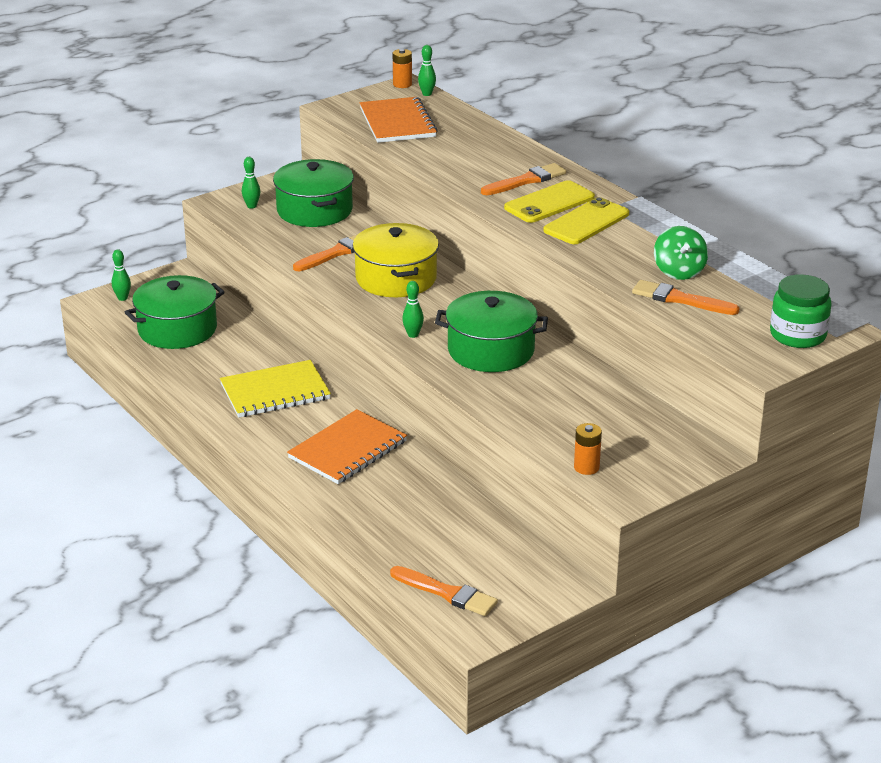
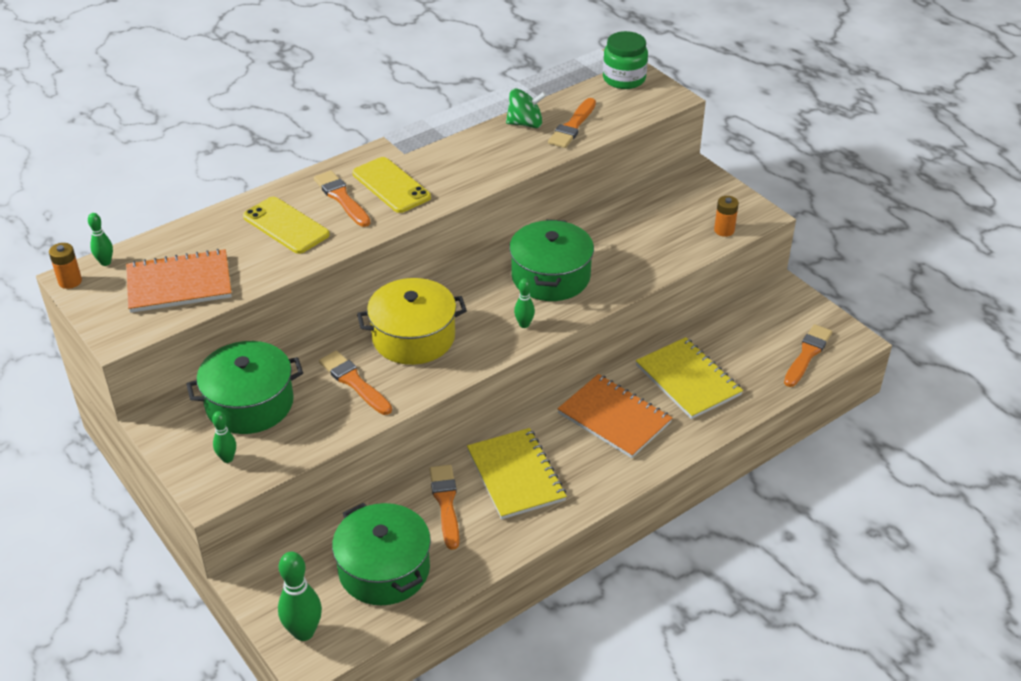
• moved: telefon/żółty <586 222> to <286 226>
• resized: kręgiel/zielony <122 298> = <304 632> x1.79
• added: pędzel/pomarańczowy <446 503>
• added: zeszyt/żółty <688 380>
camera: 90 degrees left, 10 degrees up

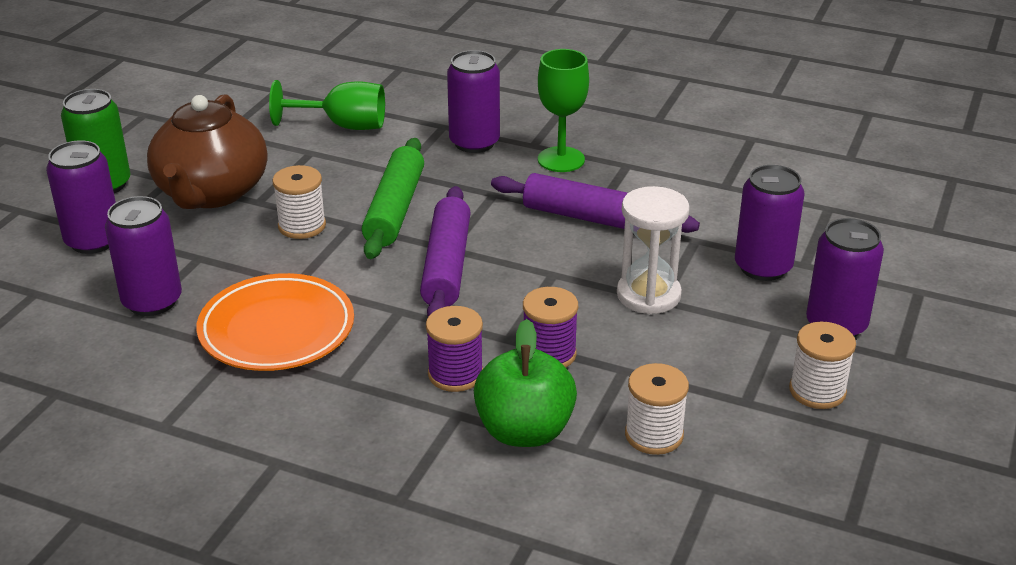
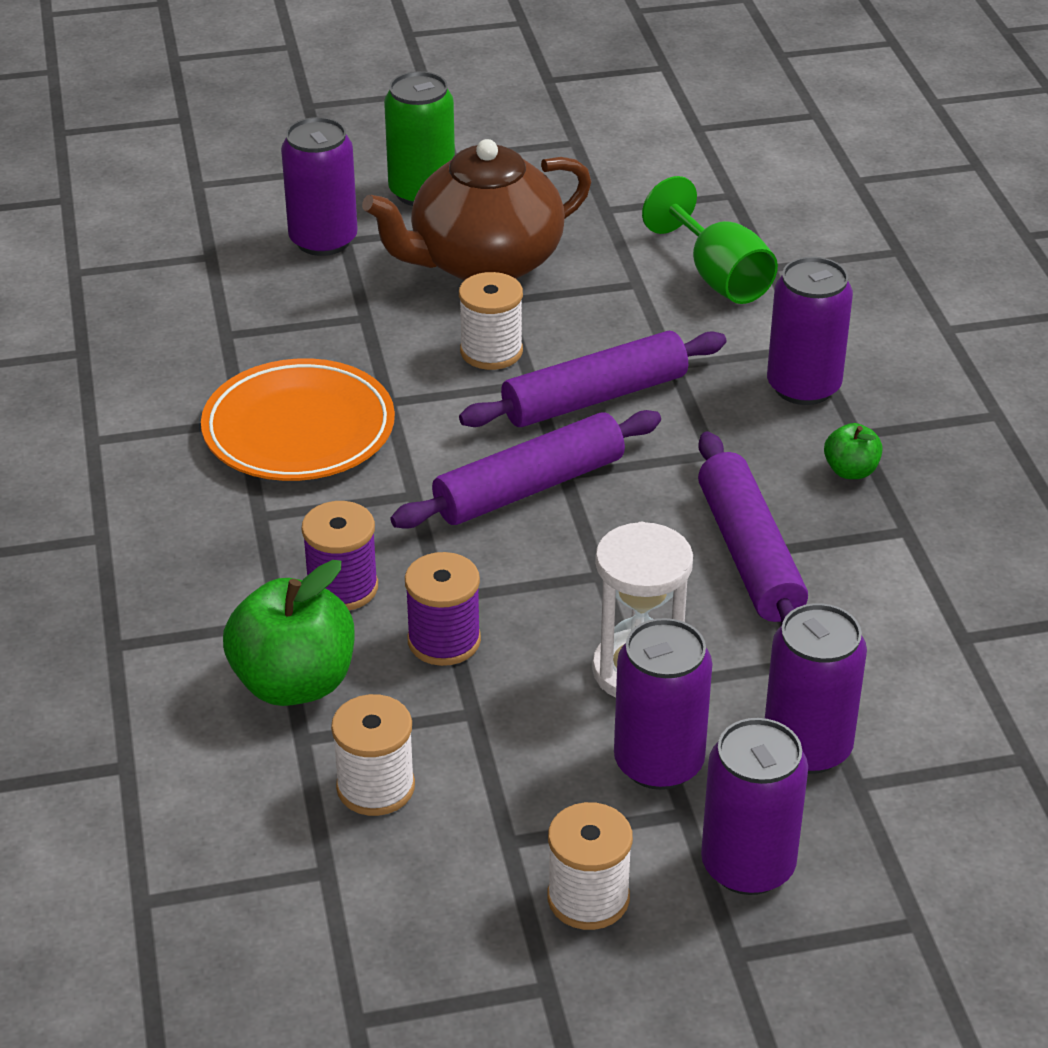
• recoloured: wałek do ciasta/zielony <395 209> to wałek do ciasta/fioletowy <595 397>
• moved: puszka/fioletowy <152 301> to <658 763>
• replaced: kielich/zielony <561 159> to jabłko/zielony <850 471>
camera: 55 degrees right, 5 degrees up

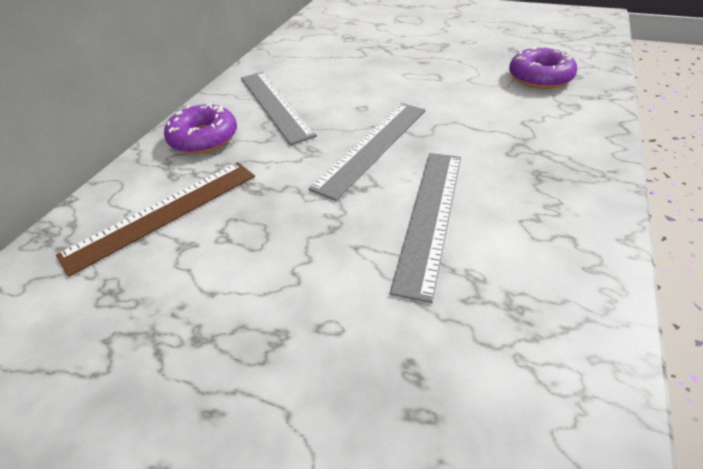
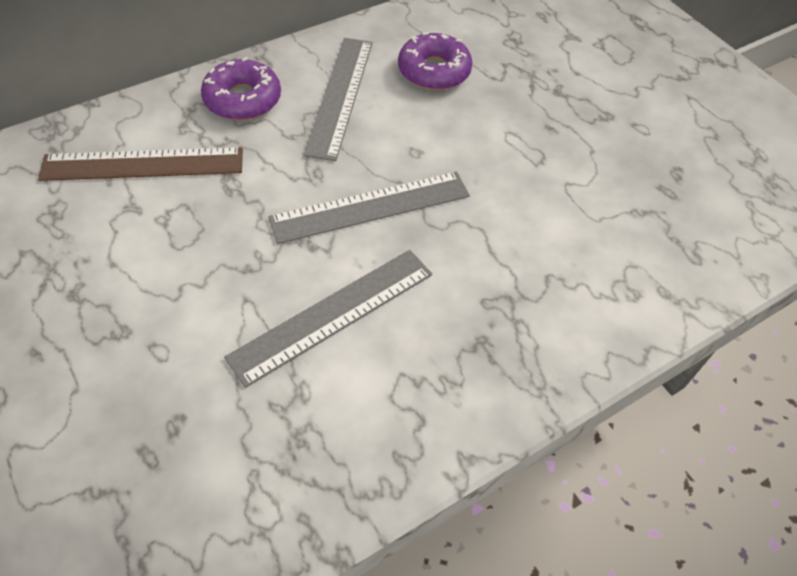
• moved: donut/fioletowy <539 77> to <434 71>
camera: 30 degrees right, 10 degrees up

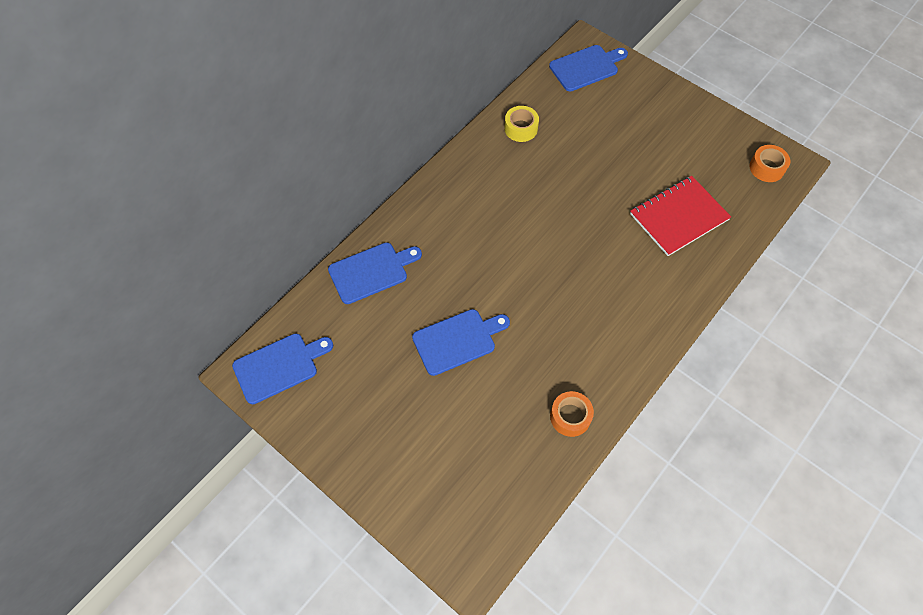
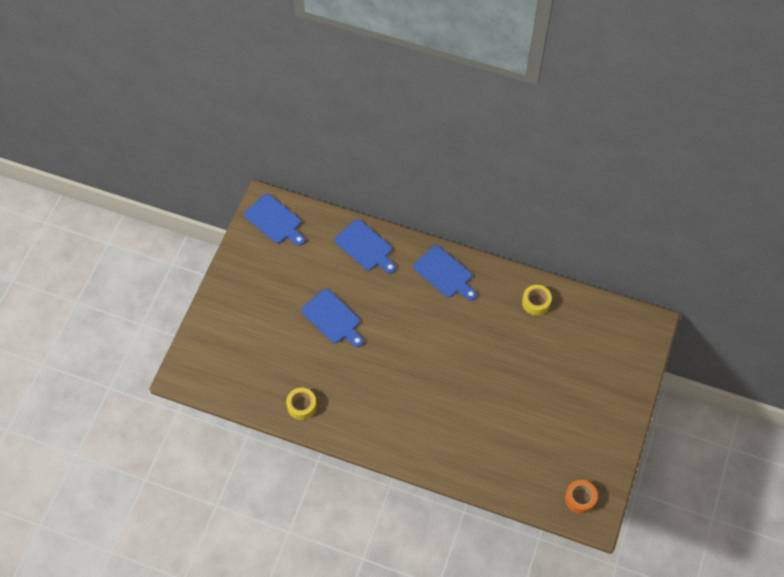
• recoloured: taśma klejąca/pomarańczowy <570 416> to taśma klejąca/żółty <302 406>
• moved: deska do krojenia/niebieski <586 67> to <444 273>
• removed: zeszyt/czerwony <679 217>
camera: 70 degrees right, 0 degrees up

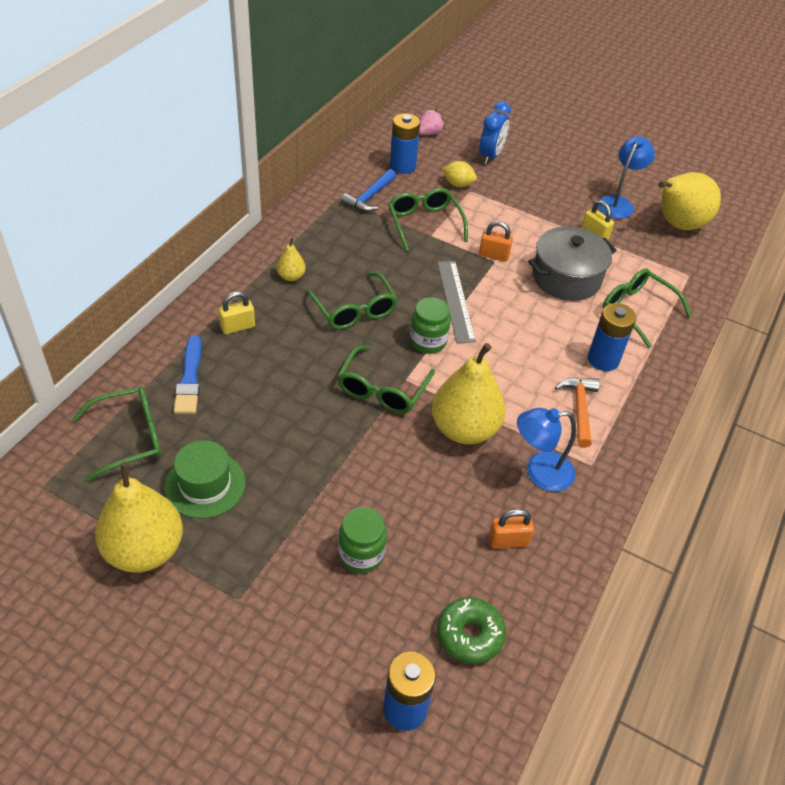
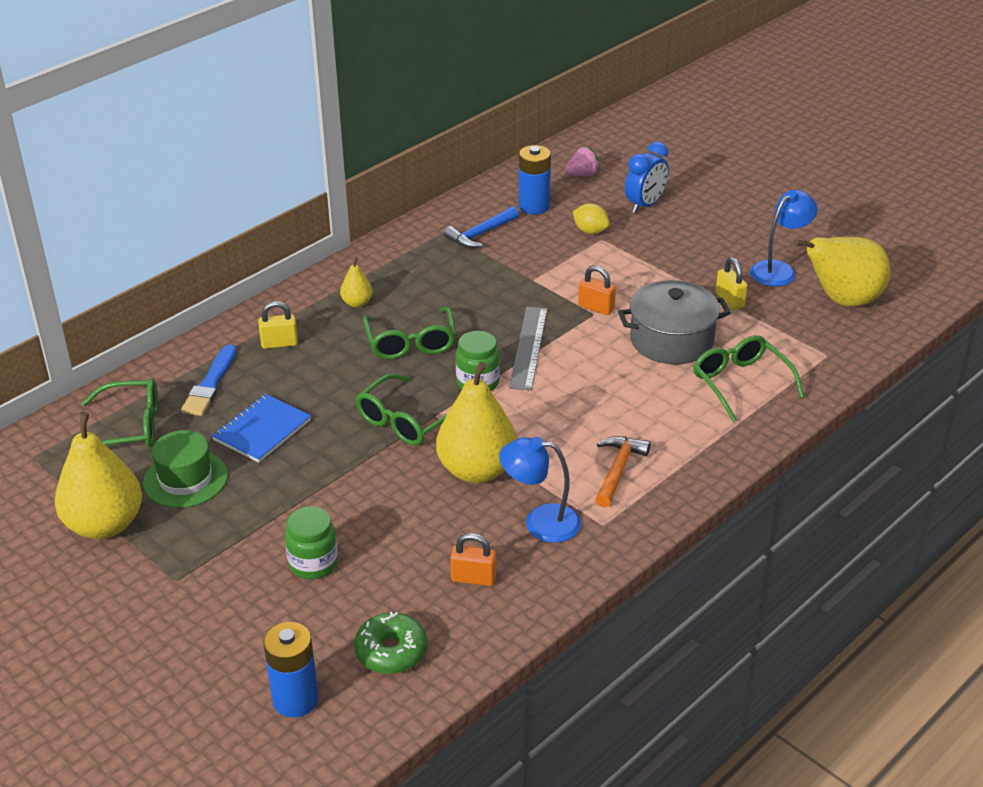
• added: zeszyt/niebieski <262 430>
• removed: okulary/zielony <424 223>
• removed: bateria/niebieski <603 359>
camera: 20 degrees right, 10 degrees down

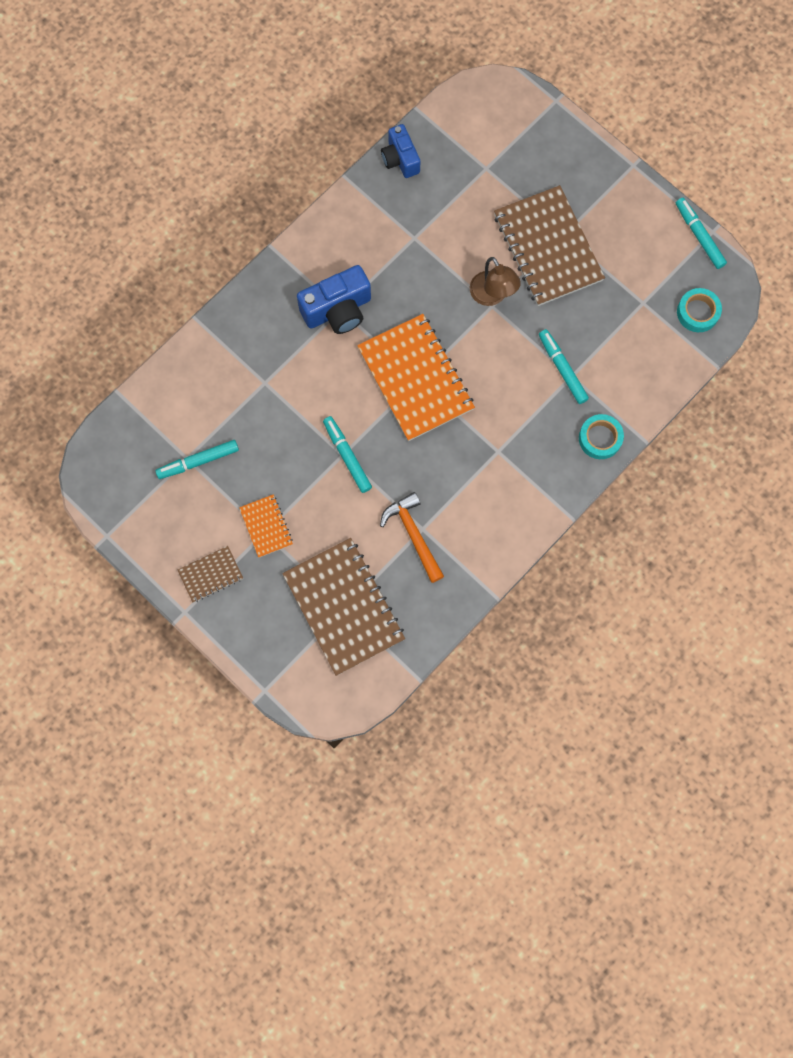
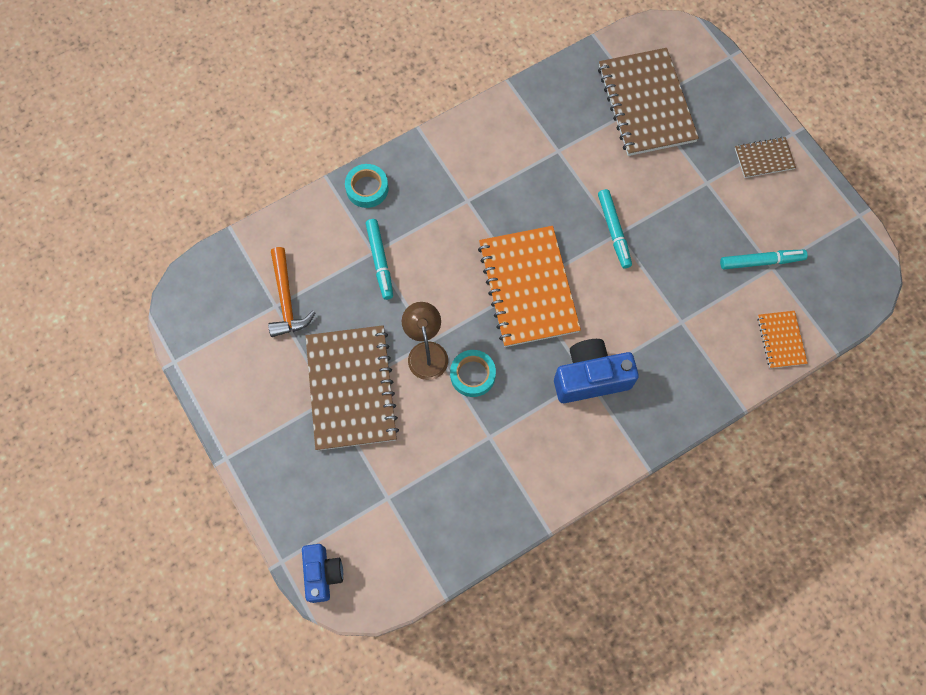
• moved: młotek/pomarańczowy <413 534> to <286 300>
• moved: aparat fotograficzny/niebieski <400 159> to <322 574>
• moved: taśma klejąca/turkusowy <697 312> to <472 375>
• moved: zeszyt/pomarańczowy <266 526> to <781 340>
• removed: flamaster/turkusowy <699 236>
camera: 165 degrees left, 5 degrees down

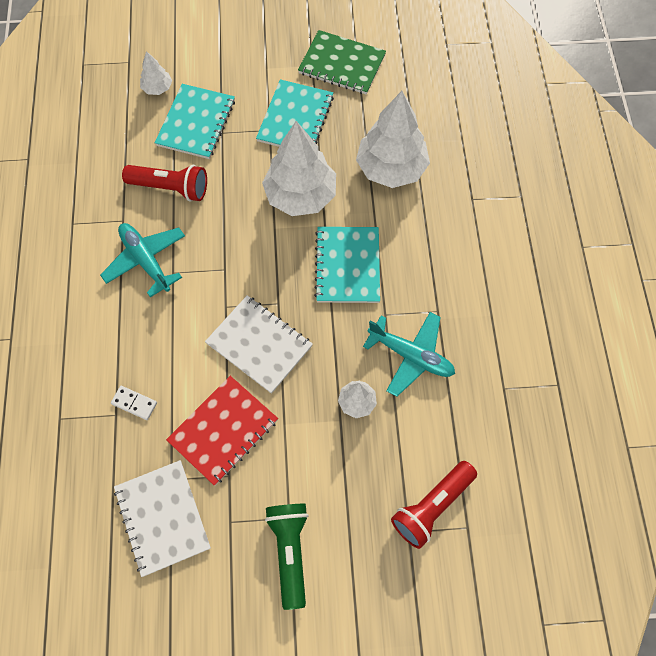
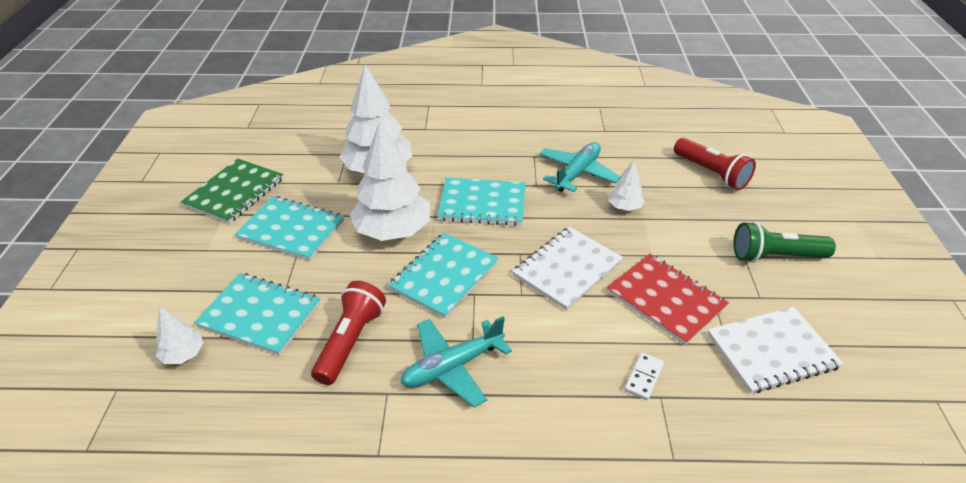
• added: zeszyt/turkusowy <444 276>
camera: 85 degrees left, 25 degrees down

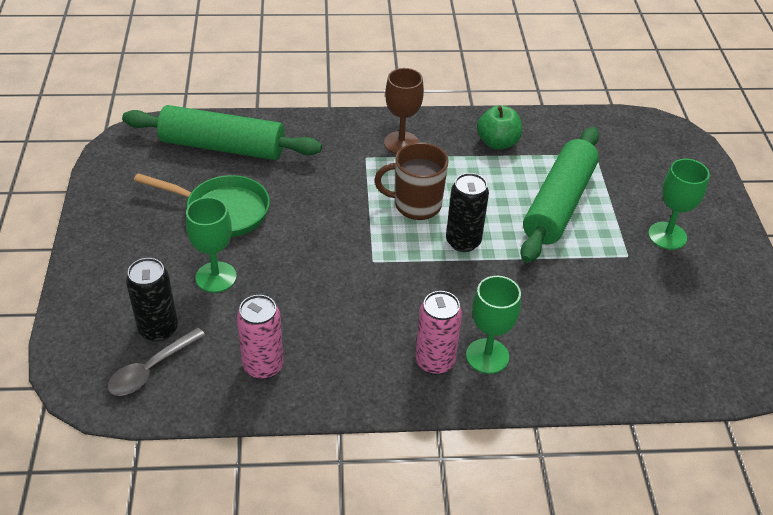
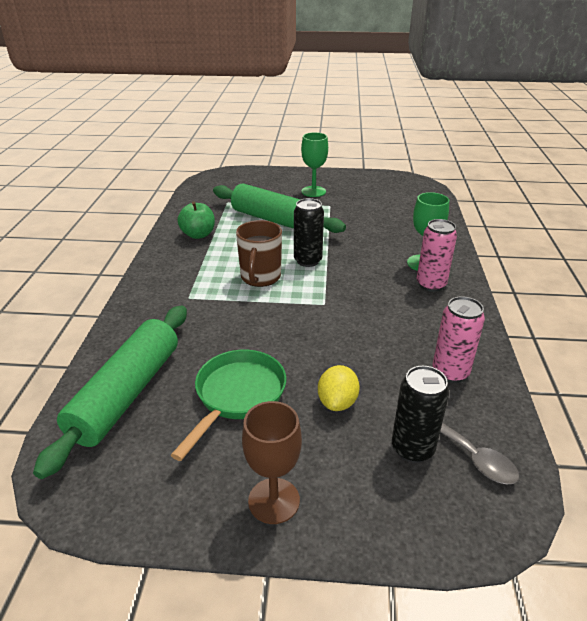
• moved: kielich/brązowy <401 143> to <274 500>
• replaced: kielich/zielony <216 277> to cytryna/żółty <337 402>
camera: 80 degrees left, 10 degrees down

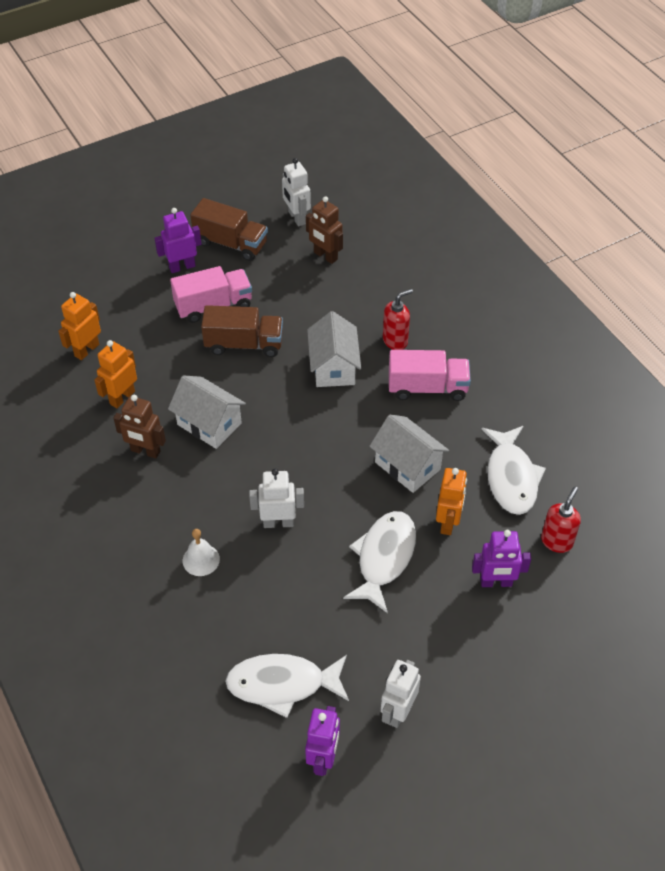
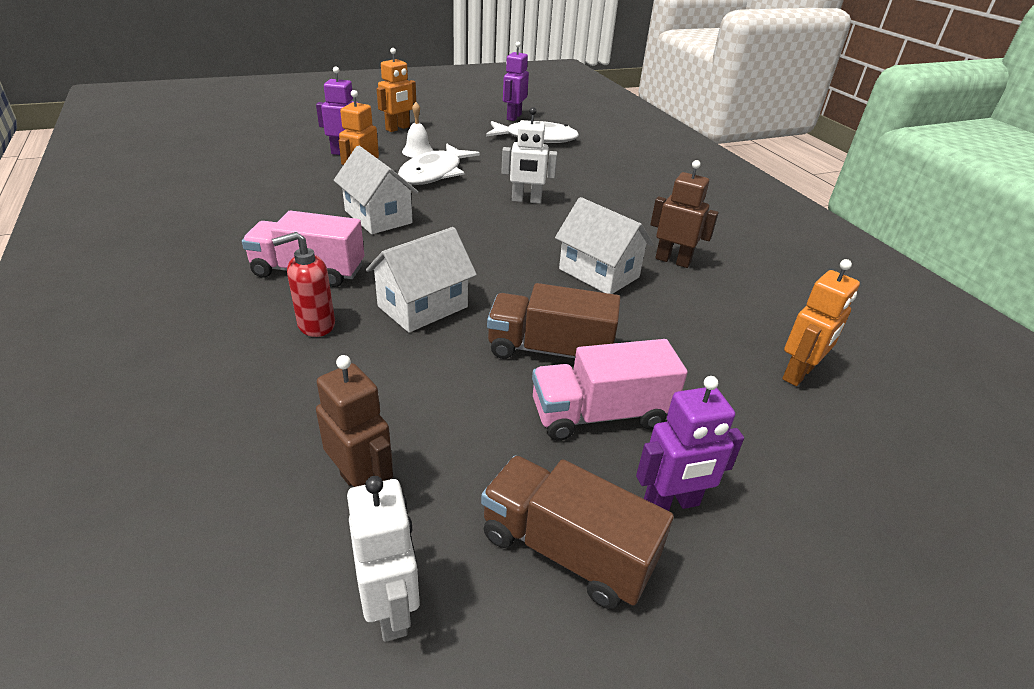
• turned: domek/biały <333 367> = <423 307> 45 degrees clockwise
• moved: robot/pomarańczowy <122 397> to <398 128>
• moved: dzwonek/biały <201 560> to <418 151>
• removed: robot/biały <398 711>
• removed: ryba/biały <511 477>
• removed: dozownik mydła/czerwony <557 541>
camera: 175 degrees left, 15 degrees down

